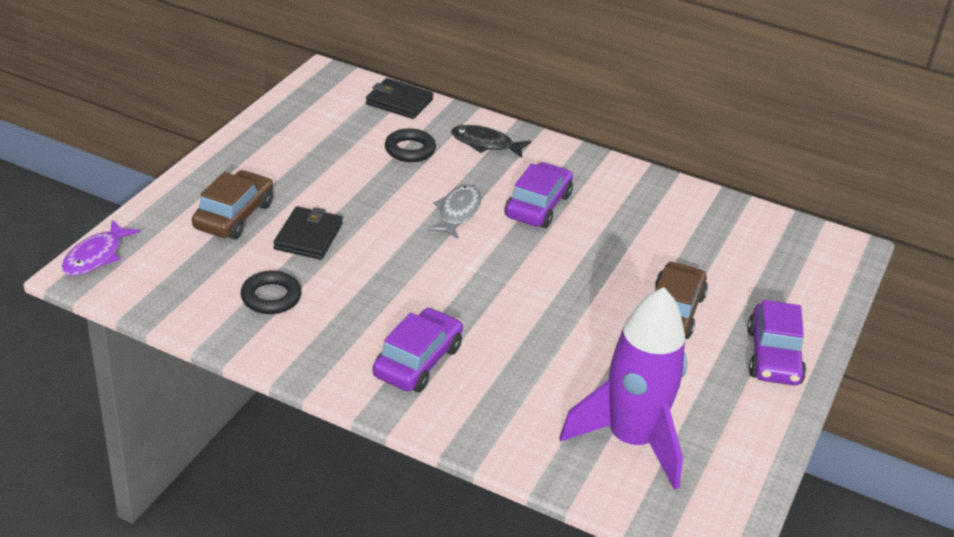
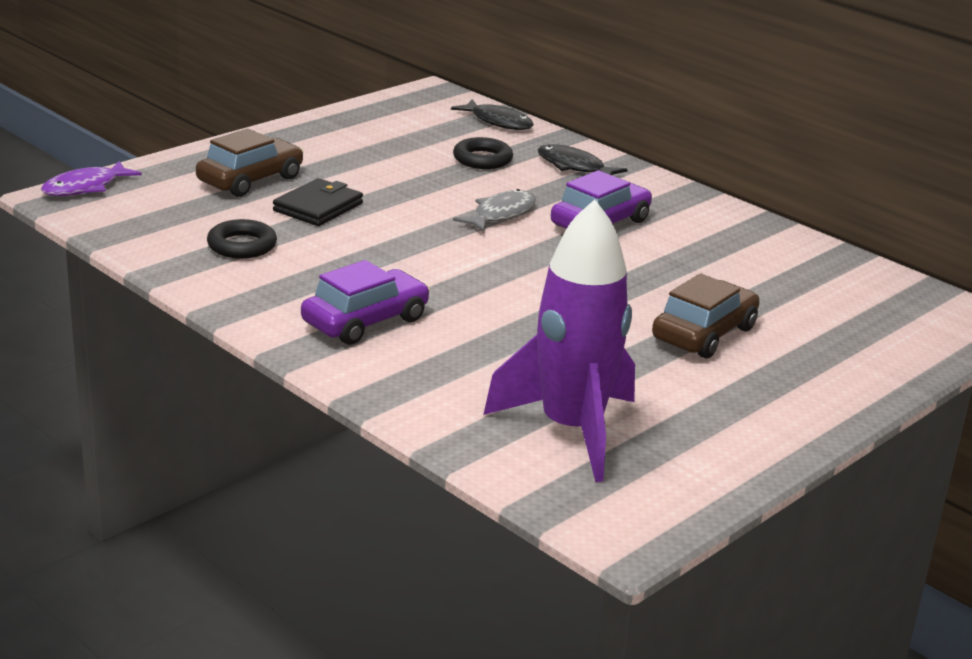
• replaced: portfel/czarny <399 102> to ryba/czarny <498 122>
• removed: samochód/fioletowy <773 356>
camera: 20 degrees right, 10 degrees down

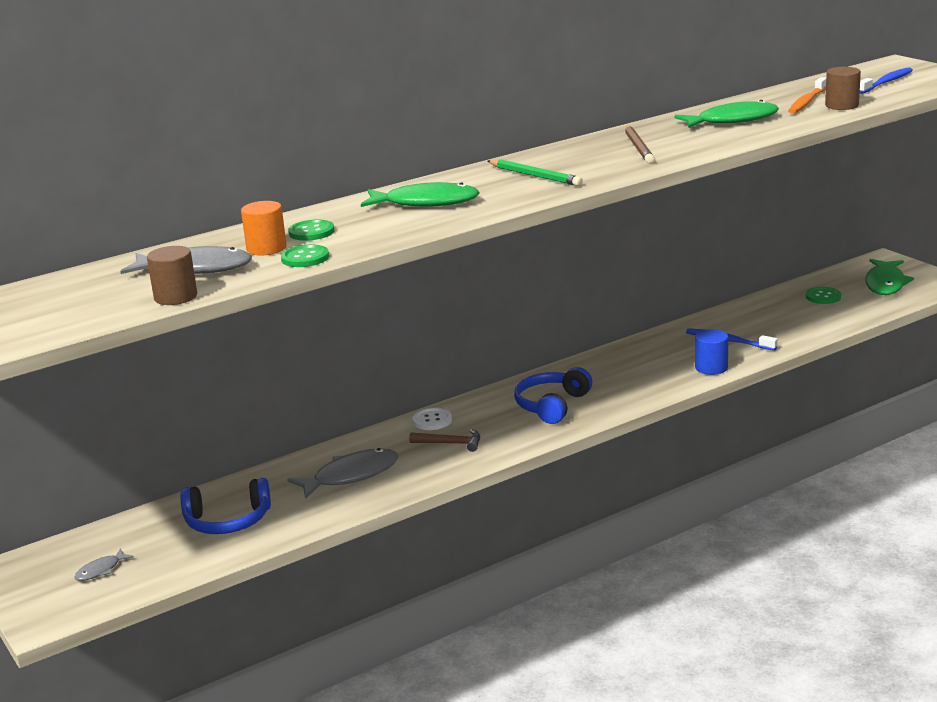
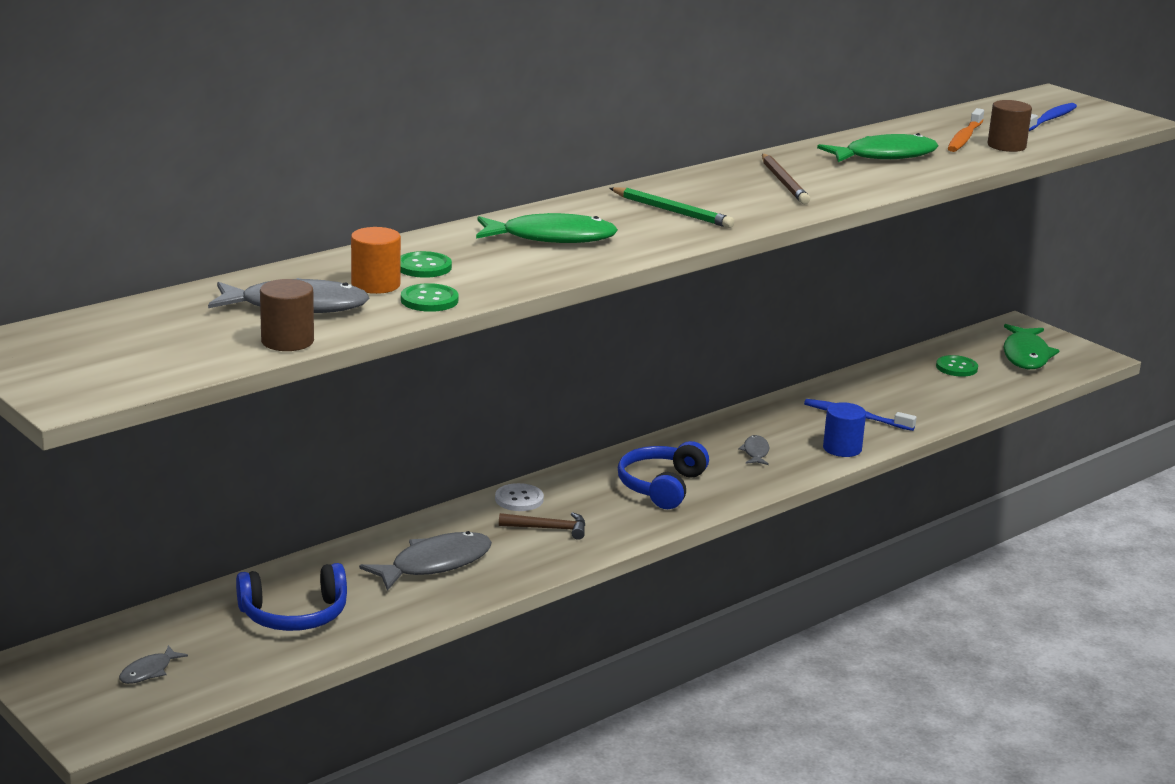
• added: ryba/szary <755 452>
camera: 10 degrees left, 0 degrees up

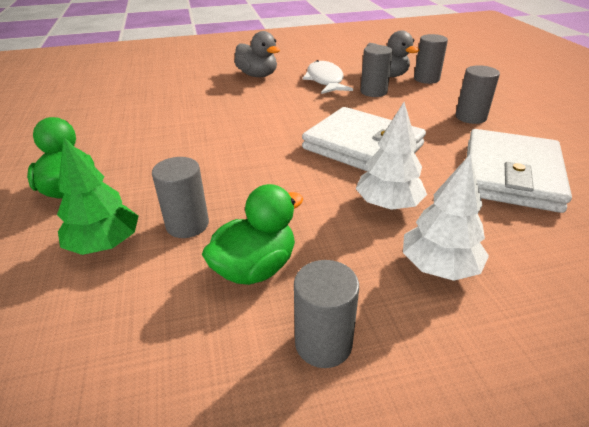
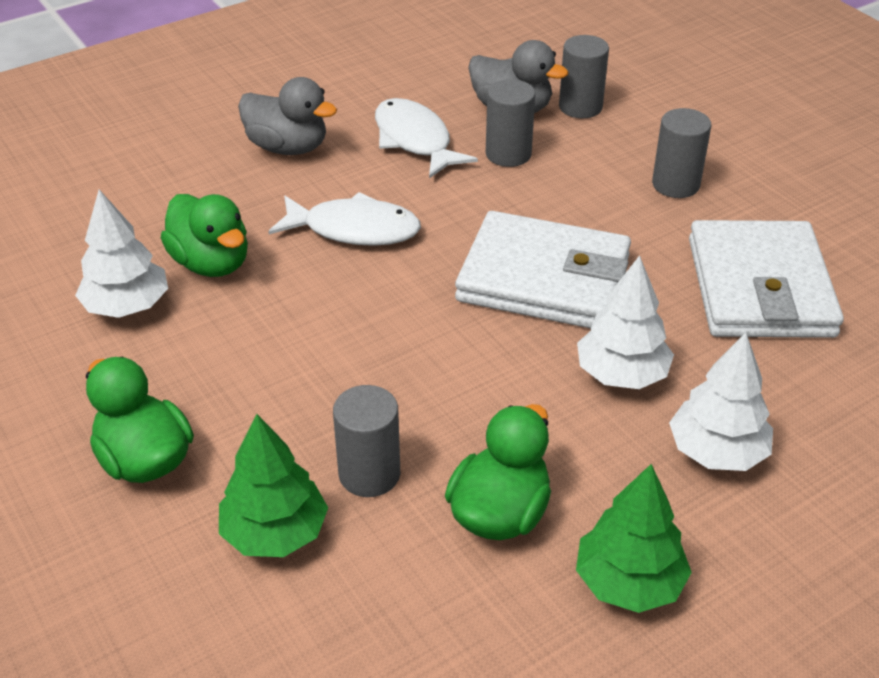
• added: drzewko/biały <127 306>
• added: kaczka/zielony <211 263>
• added: ryba/biały <354 229>
• replaced: walec/szary <323 343> to drzewko/zielony <628 582>
camera: 20 degrees left, 5 degrees up

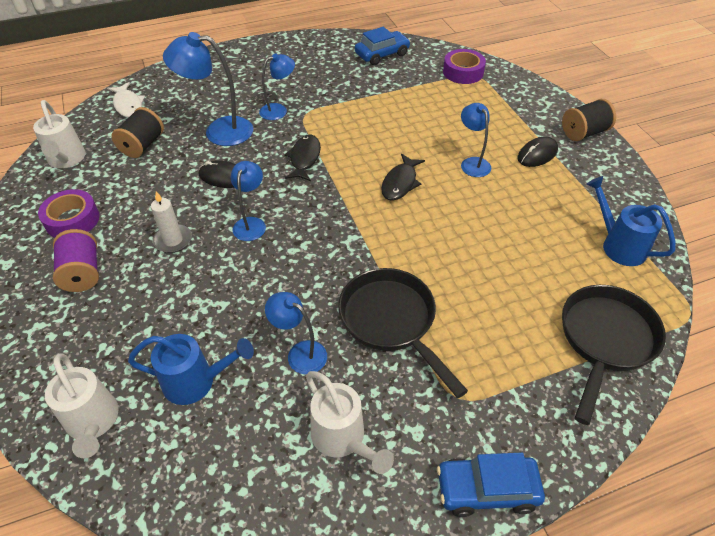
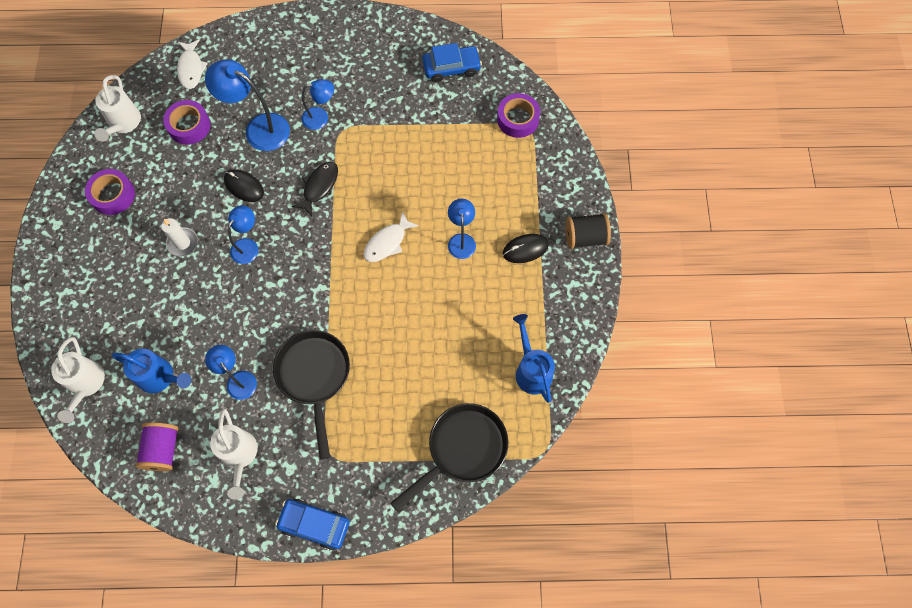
• moved: szpulka/fioletowy <82 273> to <163 450>
• replaced: szpulka/czarny <142 145> to taśma klejąca/fioletowy <189 126>
• recoloured: ryba/czarny <400 183> to ryba/biały <387 242>
camera: 20 degrees right, 20 degrees up

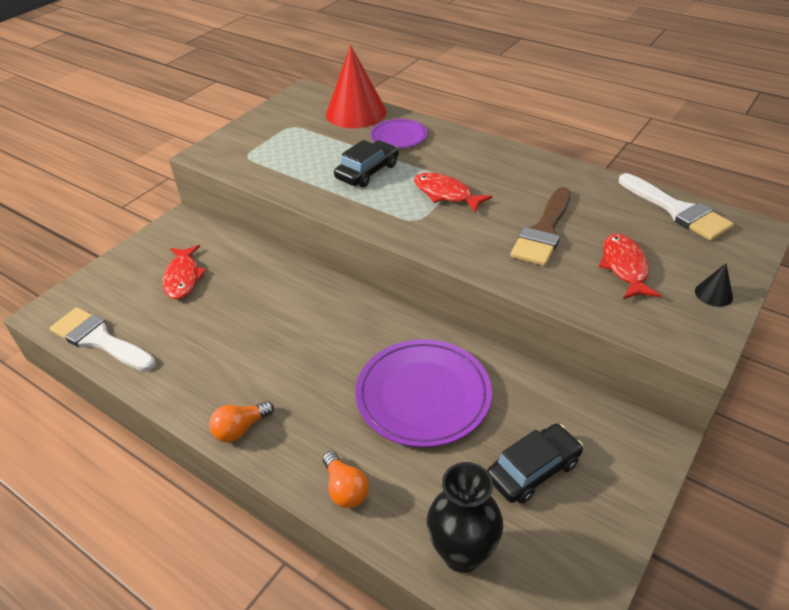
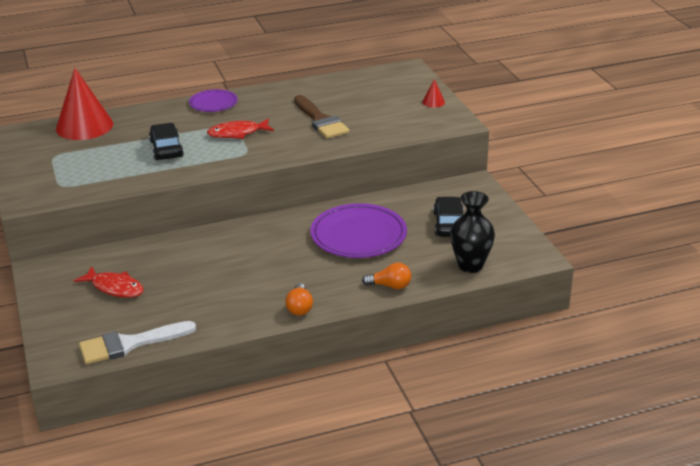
• moved: talerz/fioletowy <399 136> to <213 103>
• recoloured: stożek/czarny <713 294> to stożek/czerwony <433 102>
• removed: ryba/czerwony <624 267>
• removed: pędzel/biały <677 210>
camera: 55 degrees left, 10 degrees down

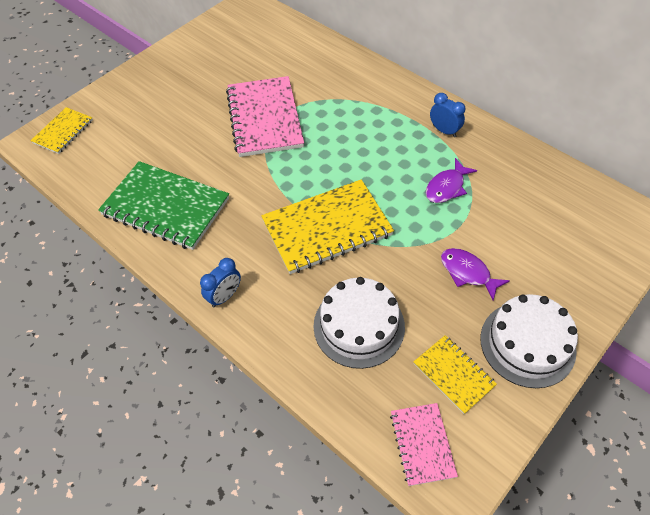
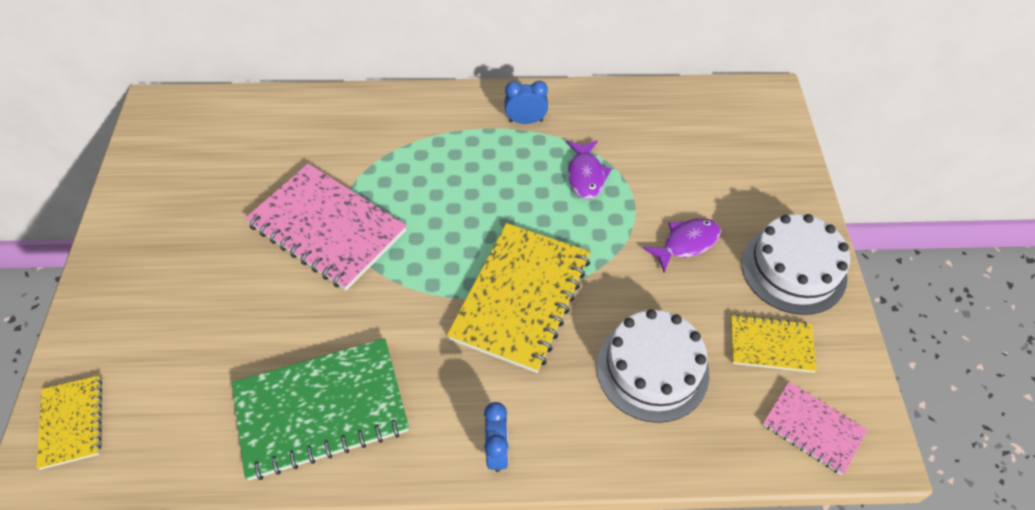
• turned: ryba/fioletowy <468 272> = <686 243> 150 degrees clockwise
camera: 45 degrees left, 0 degrees up

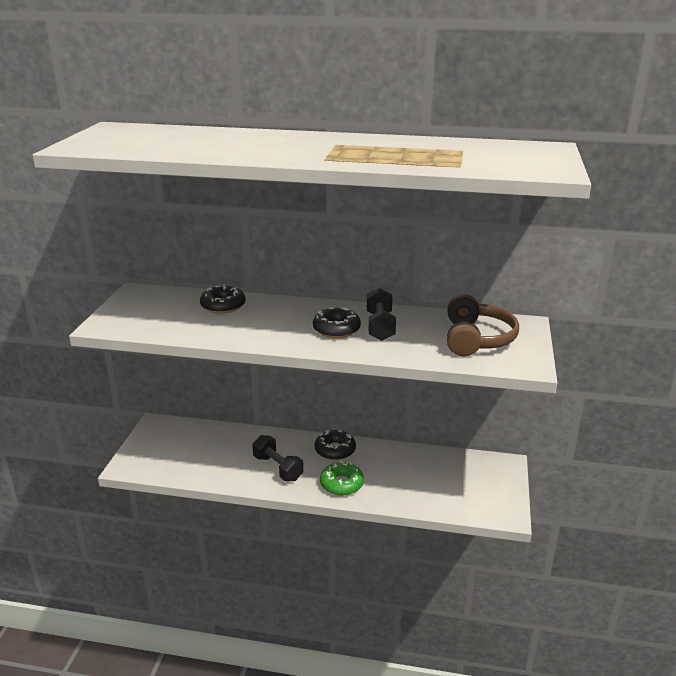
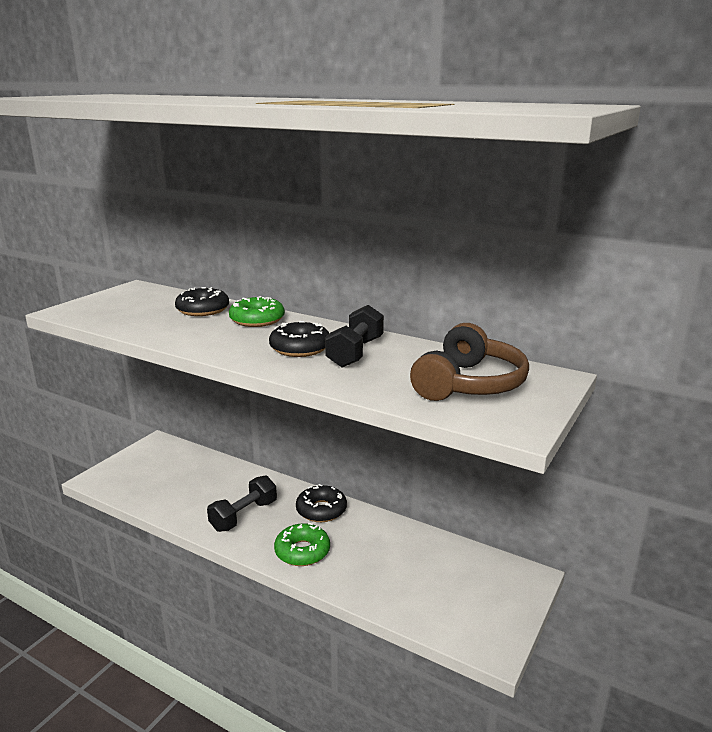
• turned: hantel/czarny <278 468> = <244 516> 60 degrees clockwise
• added: donut/zielony <257 320>
camera: 20 degrees right, 5 degrees down

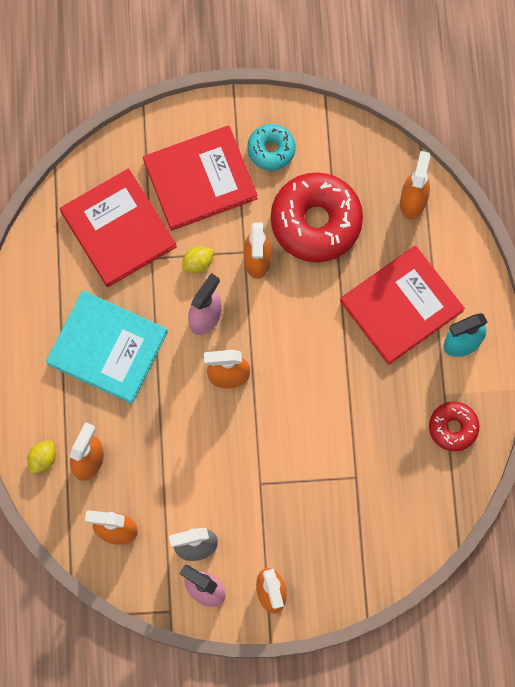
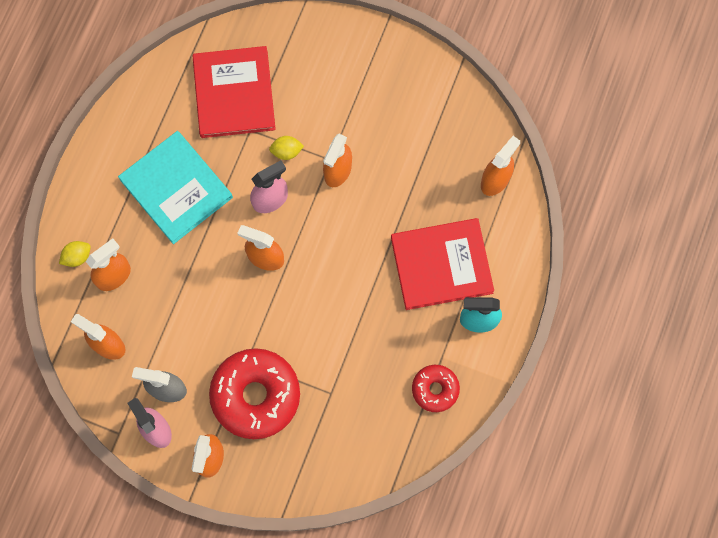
• moved: donut/czerwony <316 222> to <256 395>
• removed: książka/czerwony <200 179>
• removed: donut/turkusowy <271 150>
camera: 25 degrees right, 0 degrees up

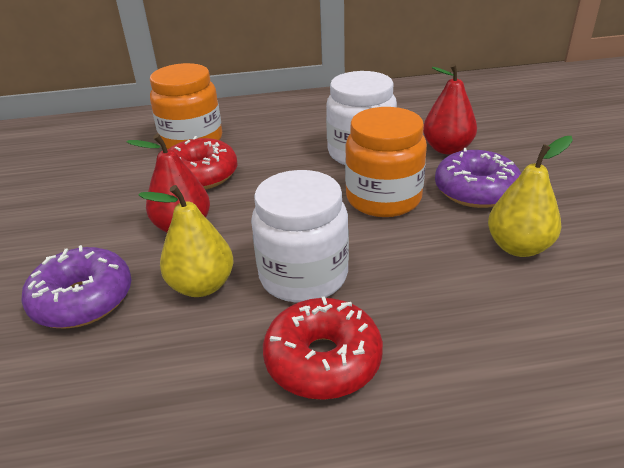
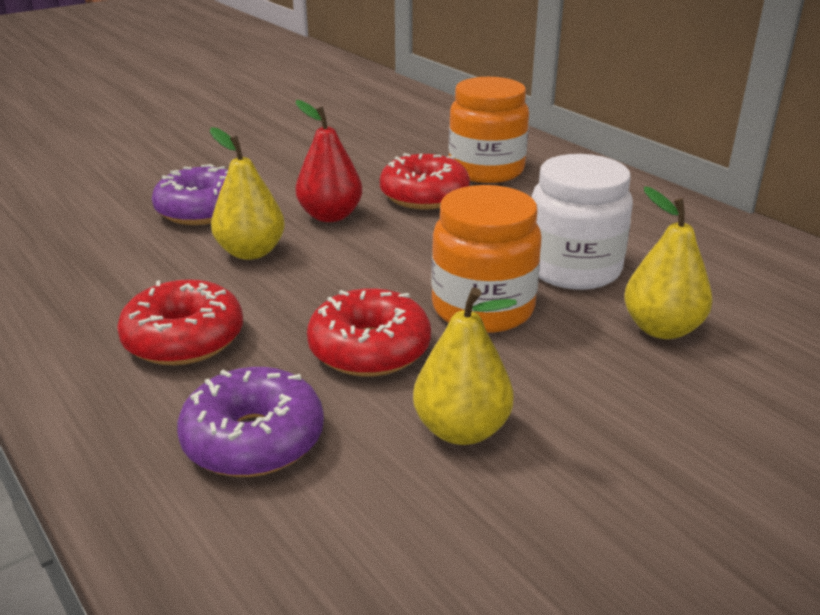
• moved: donut/fioletowy <475 190> to <253 440>
• added: donut/czerwony <369 349>
• recoloured: gruszka/czerwony <447 149> to gruszka/żółty <662 329>
• removed: słoik/biały <303 275>
camera: 60 degrees right, 5 degrees down

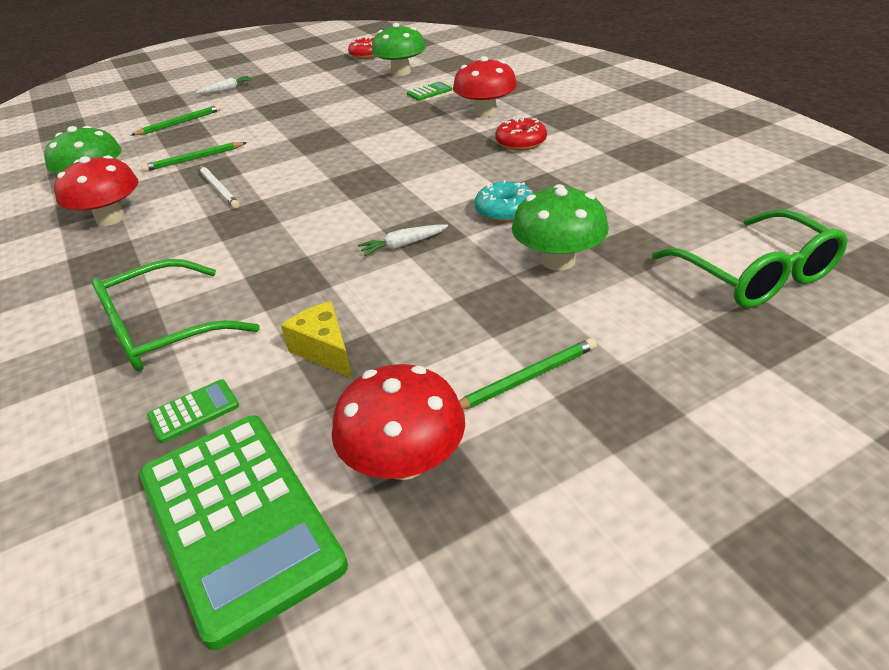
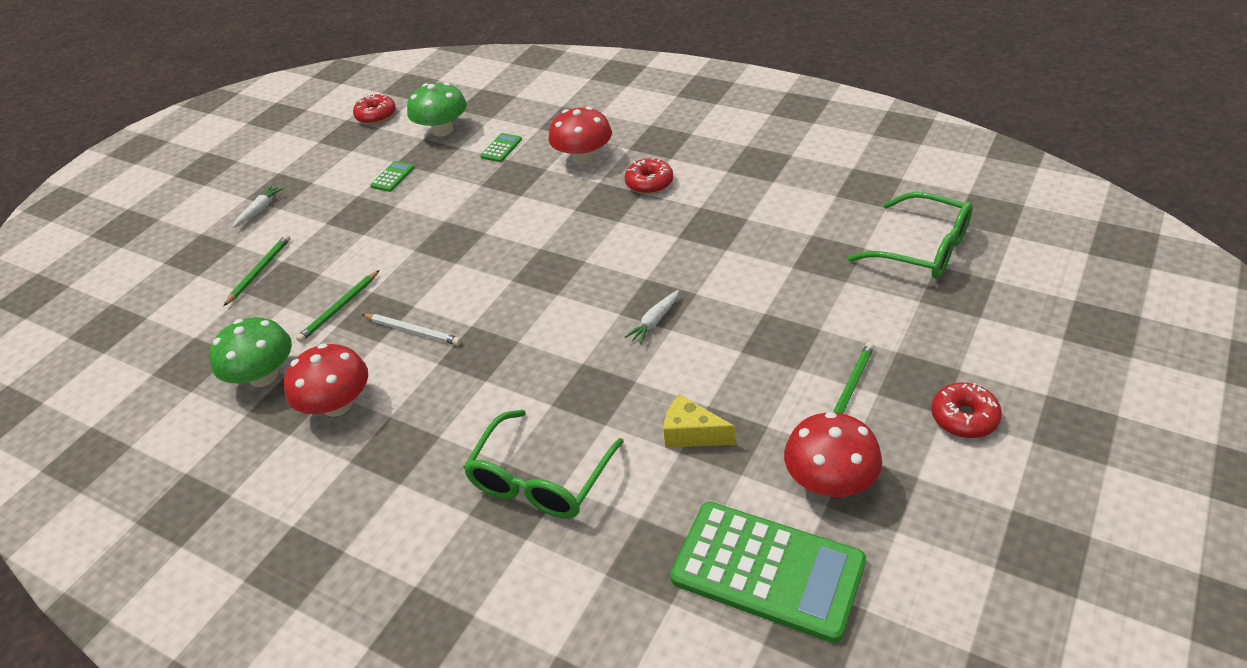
• moved: kalkulator/zielony <194 411> to <393 177>
• added: donut/czerwony <964 418>
• removed: donut/turkusowy <505 211>
• removed: grzyb/zielony <558 260>
camera: 30 degrees left, 5 degrees up

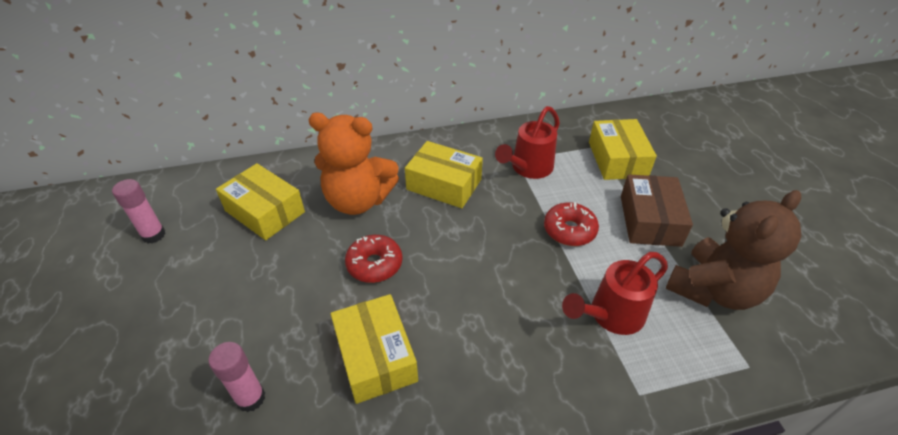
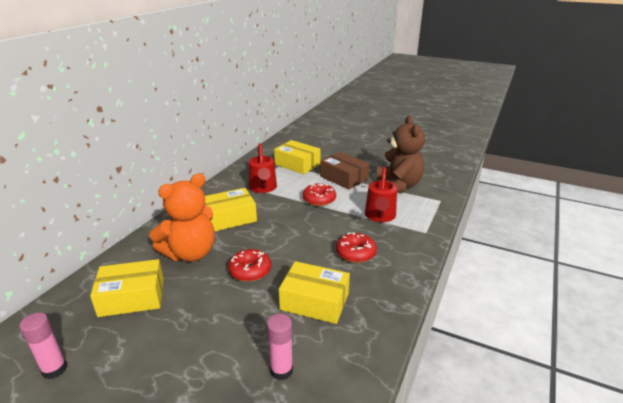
• added: donut/czerwony <355 253>
camera: 50 degrees left, 15 degrees down

